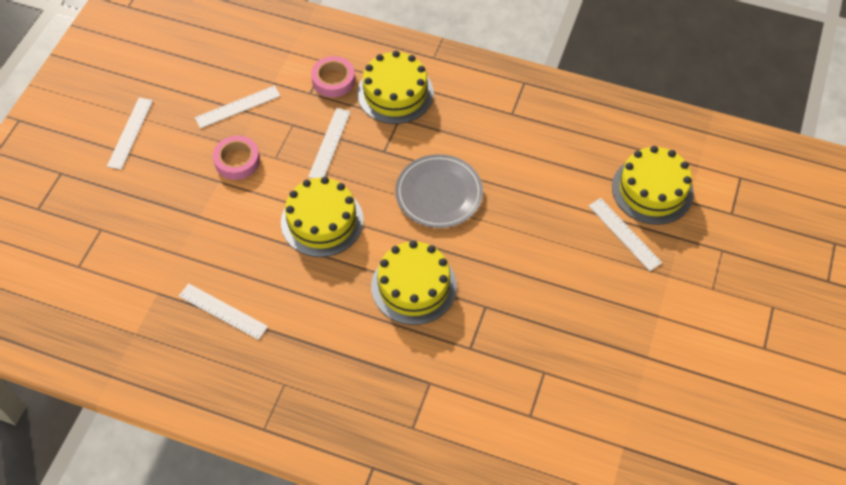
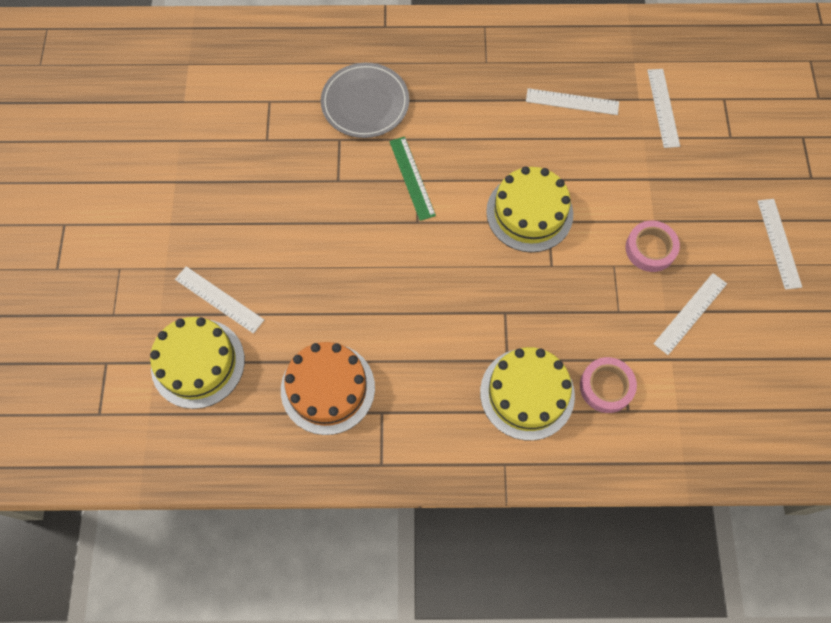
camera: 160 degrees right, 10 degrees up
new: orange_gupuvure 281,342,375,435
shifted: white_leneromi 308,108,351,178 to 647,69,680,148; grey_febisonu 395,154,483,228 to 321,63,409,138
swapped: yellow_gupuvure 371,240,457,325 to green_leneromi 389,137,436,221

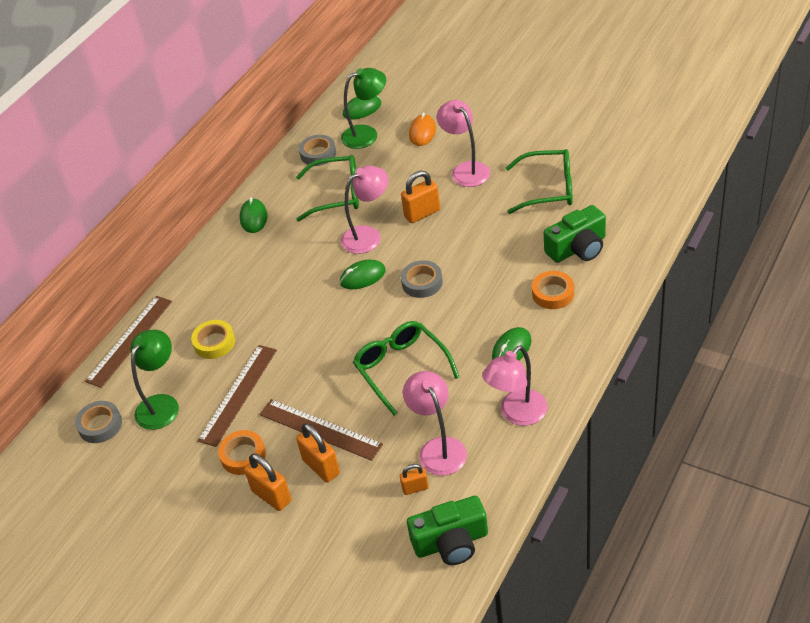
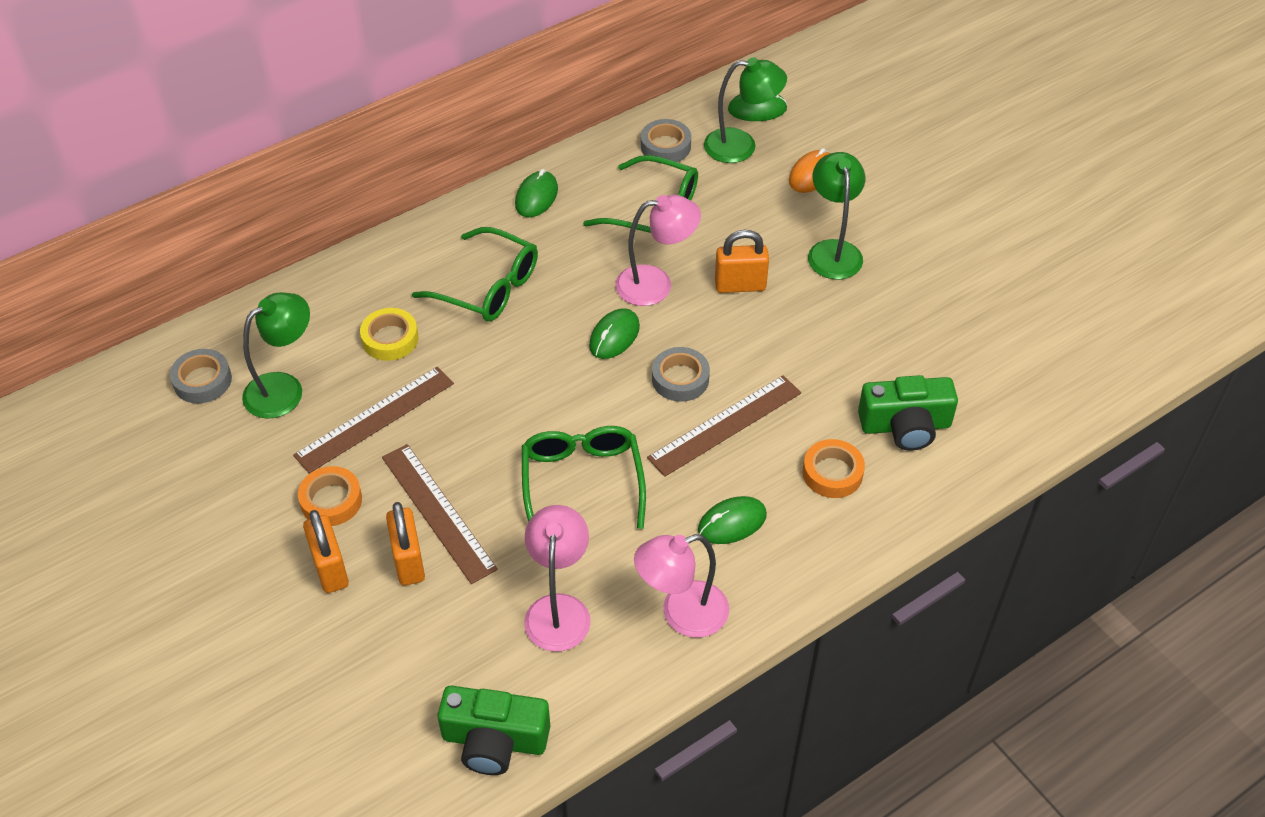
camera: 20 degrees right, 5 degrees up
gone: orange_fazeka 400,464,429,495
shifted: brown_leneromi 85,296,172,388 to 647,375,801,477; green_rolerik 506,149,573,214 to 412,227,538,322
repainted: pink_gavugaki 437,100,490,187 to green_gavugaki 808,152,865,279
rotated: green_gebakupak 340,259,386,289 = 589,308,640,359 60 degrees counterclockwise

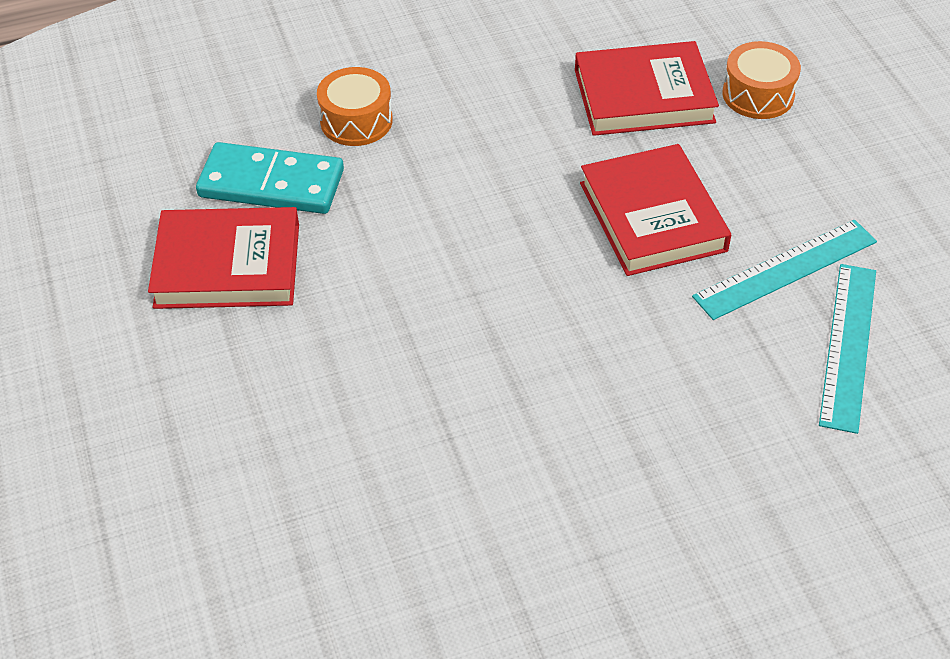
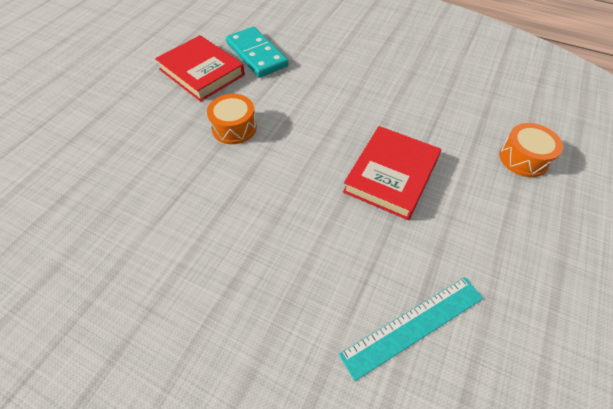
camera: 45 degrees right, 5 degrees up
gone: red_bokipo 575,41,719,136; turquoise_leneromi 692,220,877,320
shifted: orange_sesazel 317,67,393,146 to 207,94,257,144

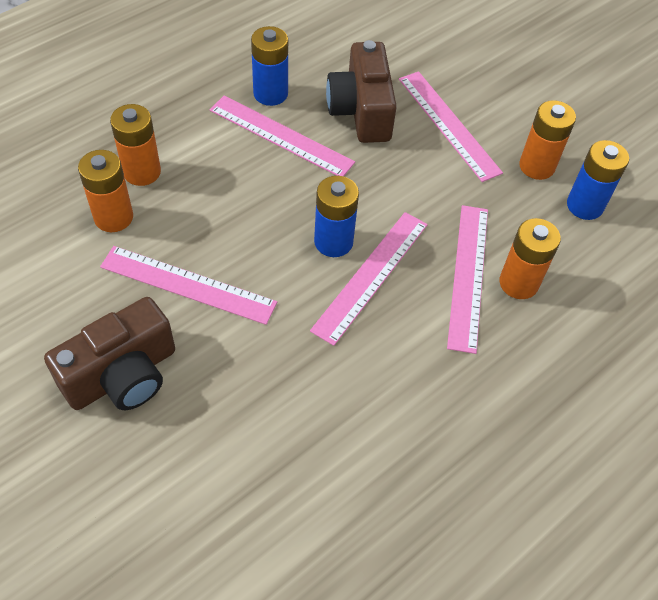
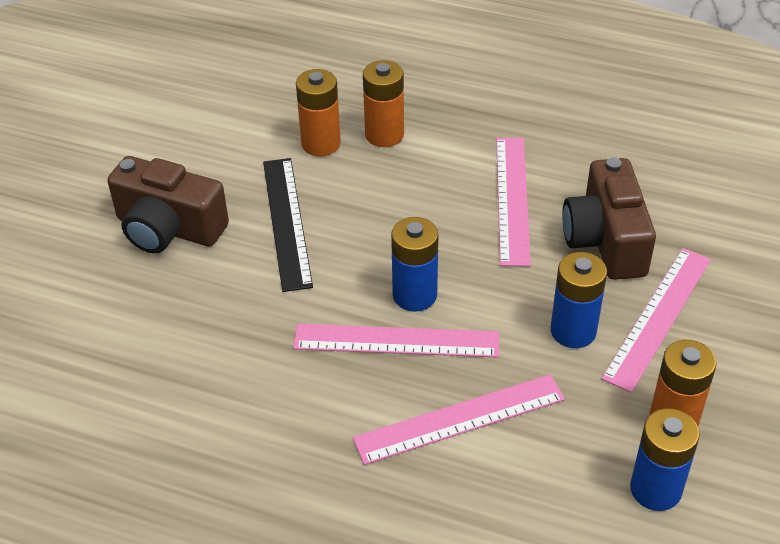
camera: 65 degrees right, 10 degrees down
gone: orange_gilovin 499,218,561,299
shifted: blue_gilovin 251,26,288,106 to 551,252,607,348
repainted: pink_leneromi 100,246,277,325 to black_leneromi 263,158,313,292
rotated: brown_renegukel 326,40,397,143 = 562,157,656,280 60 degrees counterclockwise

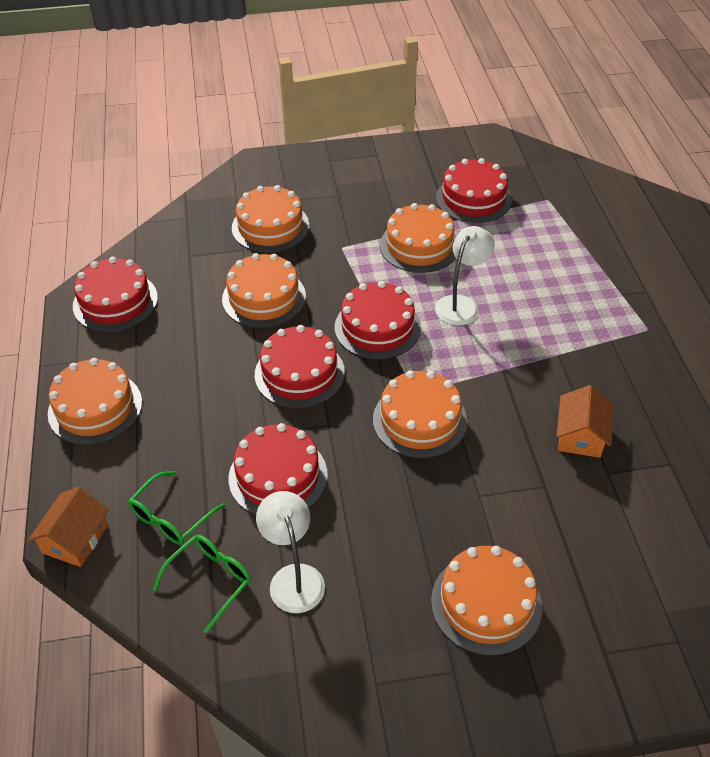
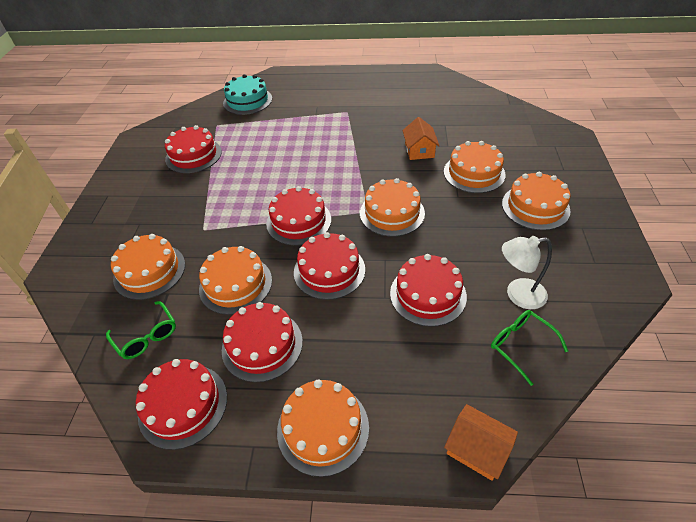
camera: 75 degrees left, 0 degrees up
gone: white_gavugaki 435,226,495,325
new: red_gupuvure 222,302,303,382; turquoise_gupuvure 223,74,272,115
shifted: green_rolerik 128,471,225,545 to 106,301,176,359; orange_gupuvure 380,203,456,273 to 444,141,506,193
rotated: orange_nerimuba 556,385,613,458 = 402,117,439,160 60 degrees clockwise

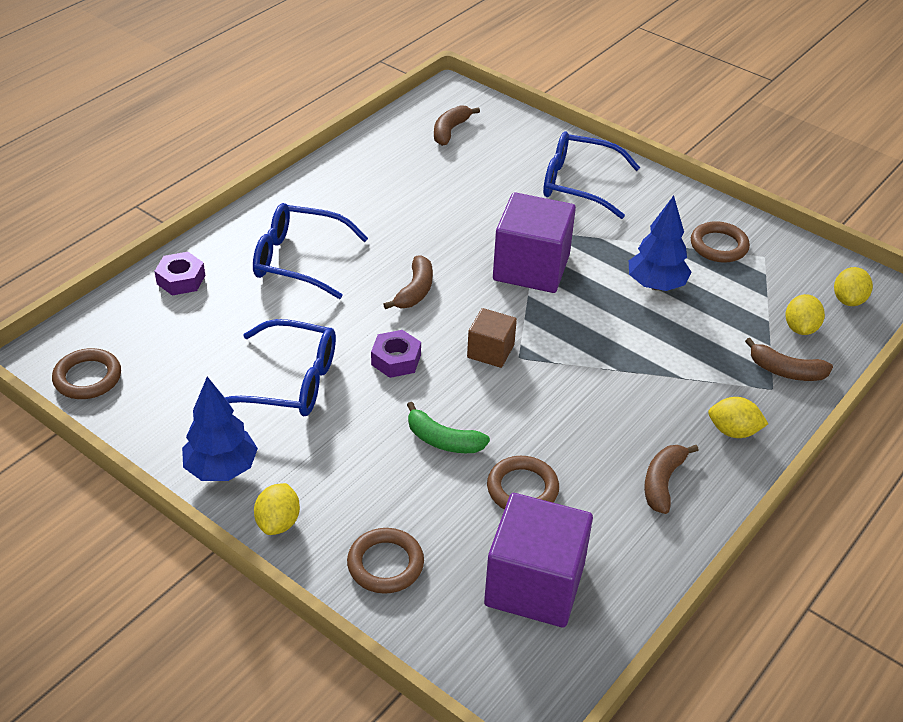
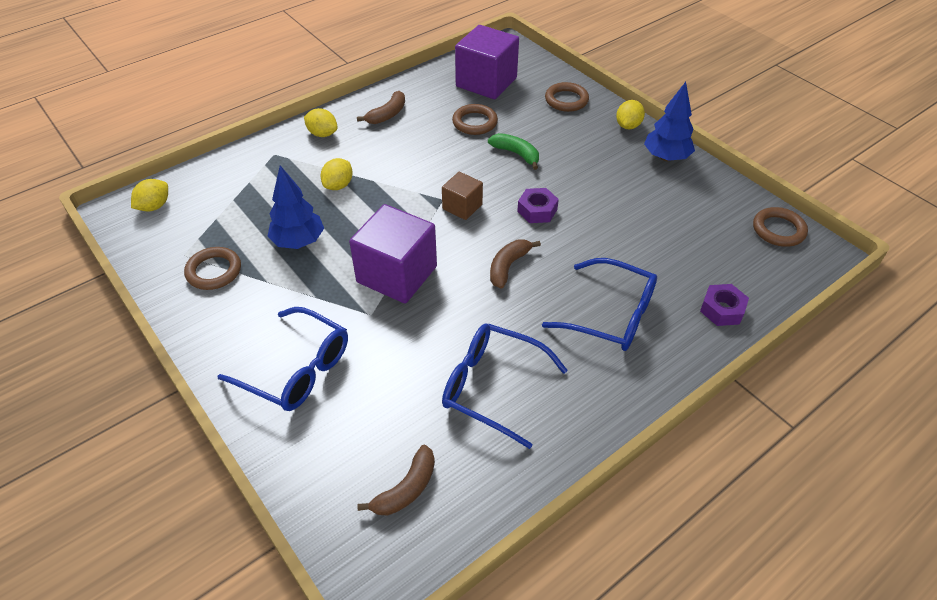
camera: 165 degrees left, 5 degrees up
gone: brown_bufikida 745,338,833,381
shifted: blue_rolerik 225,319,336,416 to 442,323,568,449; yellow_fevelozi 785,294,825,335 to 321,158,353,190

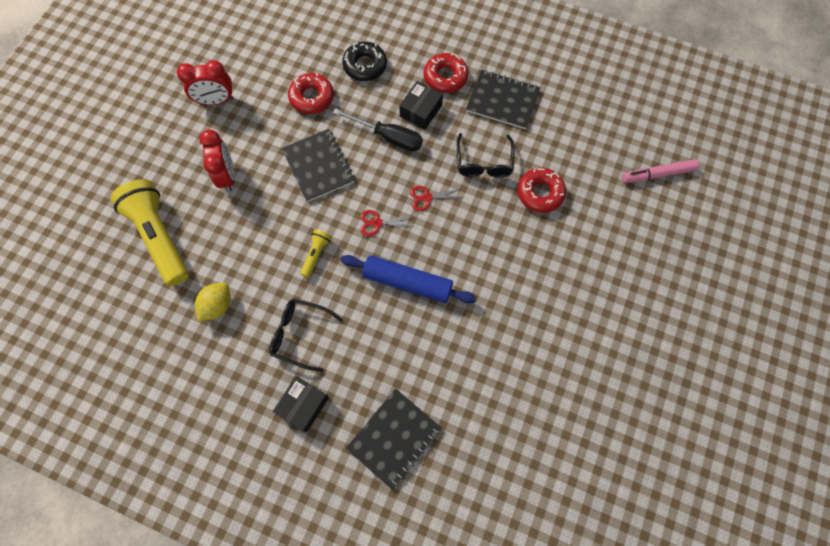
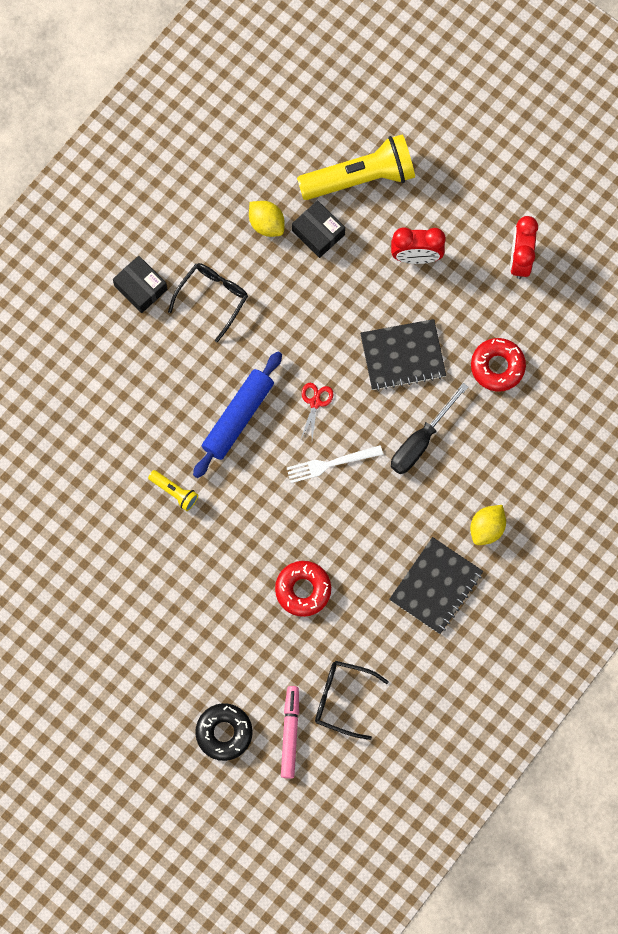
camera: 105 degrees right, 5 degrees up
gone: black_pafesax 346,389,441,490
shifted: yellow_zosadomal 300,229,331,278 to 148,470,198,511; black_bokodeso 342,42,387,81 to 195,703,253,761; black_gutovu 399,81,443,130 to 292,200,345,258; black_rolerik 457,133,515,178 to 315,661,388,740
swapped: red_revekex 410,186,462,211 to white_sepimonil 287,445,383,483; red_bokodeso 424,53,468,93 to yellow_fevelozi 470,505,506,545

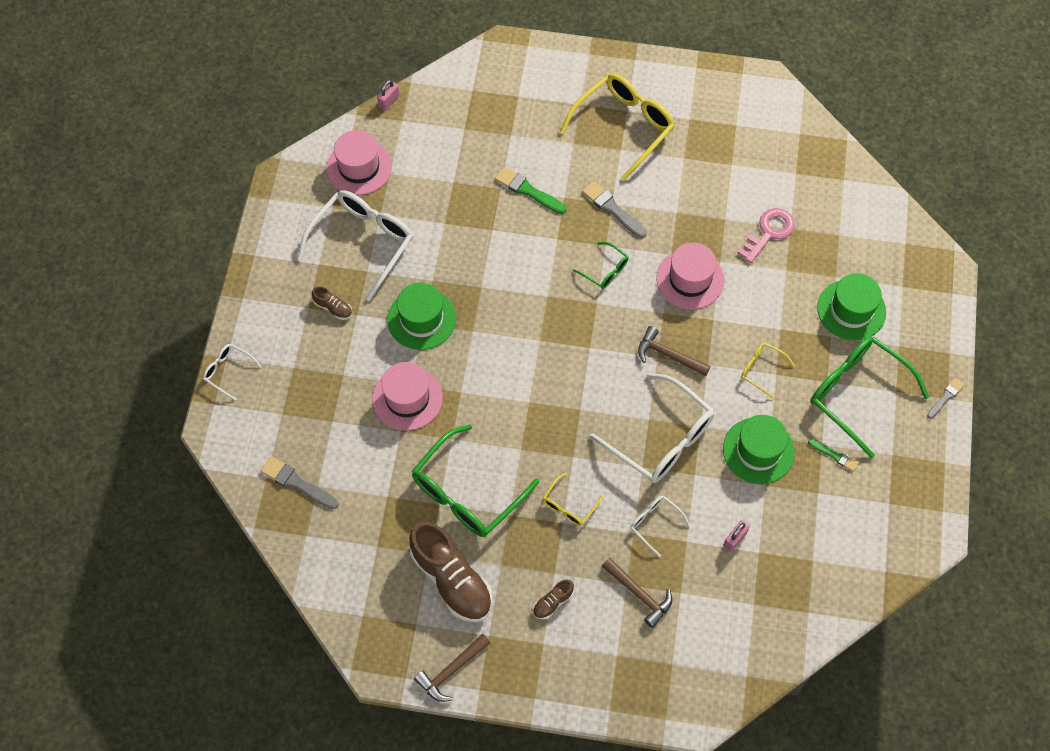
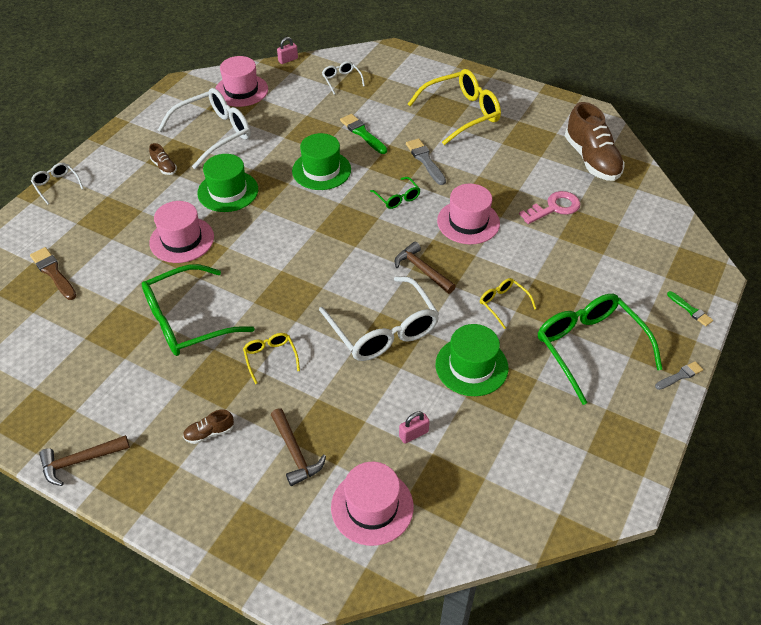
camera: 20 degrees right, 15 degrees down
new: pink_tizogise 331,462,414,546
shifted: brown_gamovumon 409,522,493,622 to 565,102,625,181; white_rolerik 630,496,690,557 to 322,61,365,95; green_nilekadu 808,438,859,472 to 667,291,713,326; green_tizogise 817,273,886,341 to 292,133,351,190
repainted: grey_nilekadu 260,456,339,509 to brown_nilekadu 30,247,76,300
rotated: yellow_rolerik 543,473,603,526 = 243,333,300,384 105 degrees clockwise

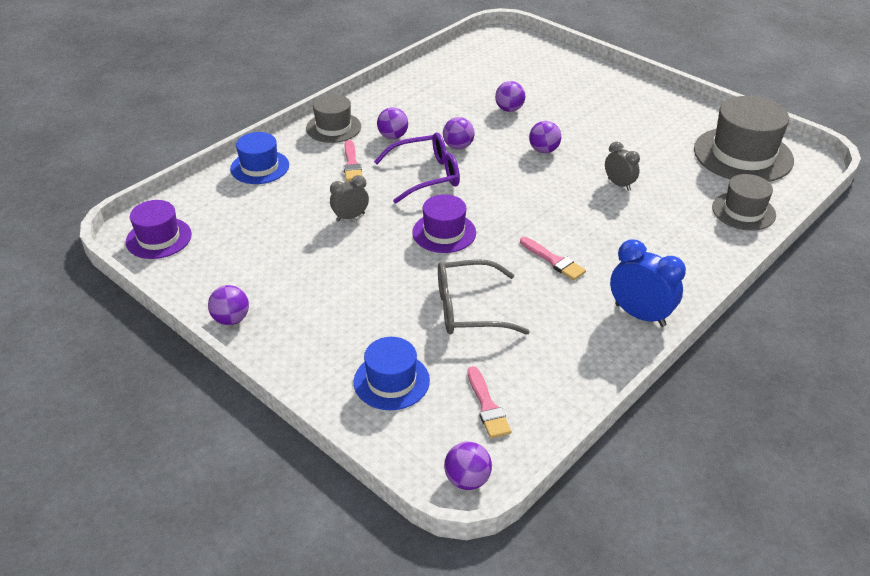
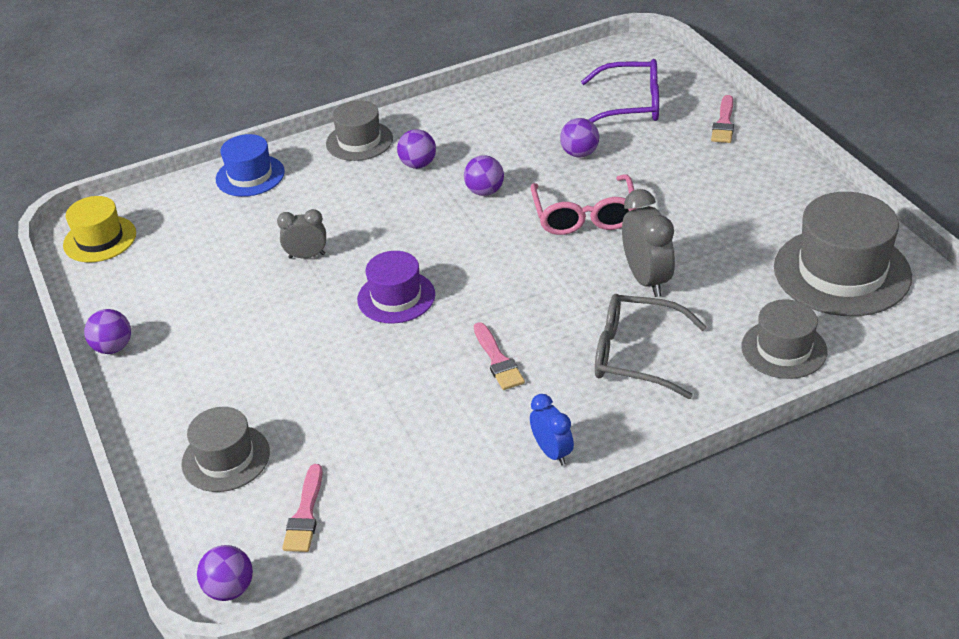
camera: 25 degrees right, 0 degrees up
shifted: pink_nilekadu 344,140,362,181 to 711,95,734,143; purple_rolerik 374,132,460,204 to 581,59,659,123; grey_rolerik 438,259,530,335 to 595,294,707,399
swapped: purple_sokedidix 529,121,561,153 to pink_rolerik 531,174,637,235
repainted: purple_tizogise 126,200,192,259 to yellow_tizogise 63,196,136,262; blue_tizogise 354,337,430,410 to grey_tizogise 181,407,270,492
scaled: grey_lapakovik 605,142,640,191 = 622,189,675,297 x1.61; blue_lapakovik 610,239,686,327 = 530,394,574,466 x0.62

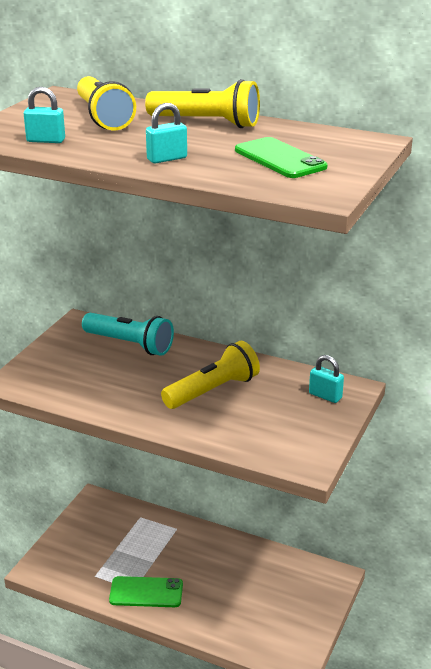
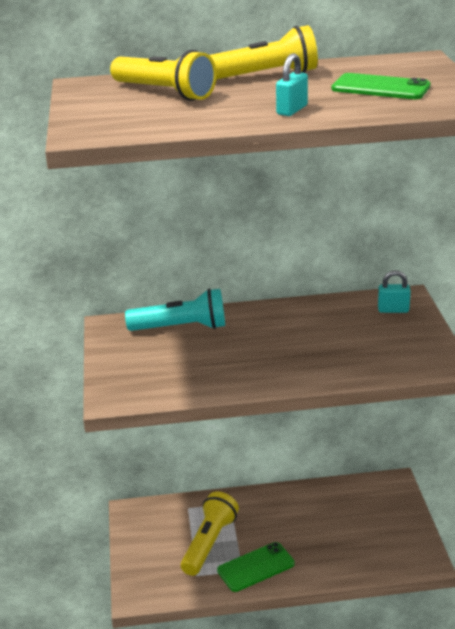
camera: 30 degrees left, 0 degrees up
gone: turquoise_fazeka 24,87,65,143
shifted: yellow_zosadomal 161,341,260,409 to 181,492,239,576

